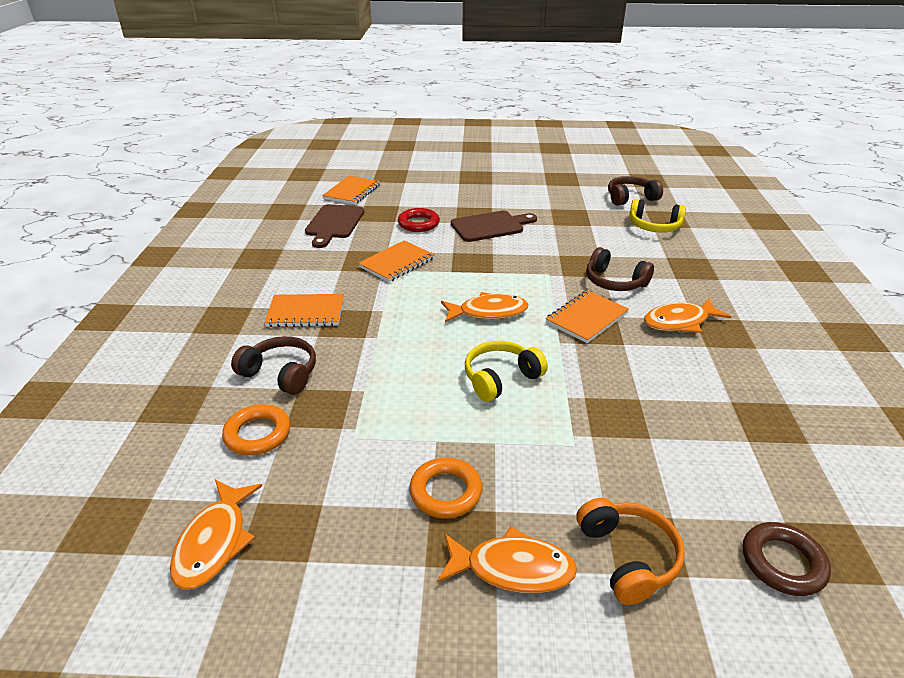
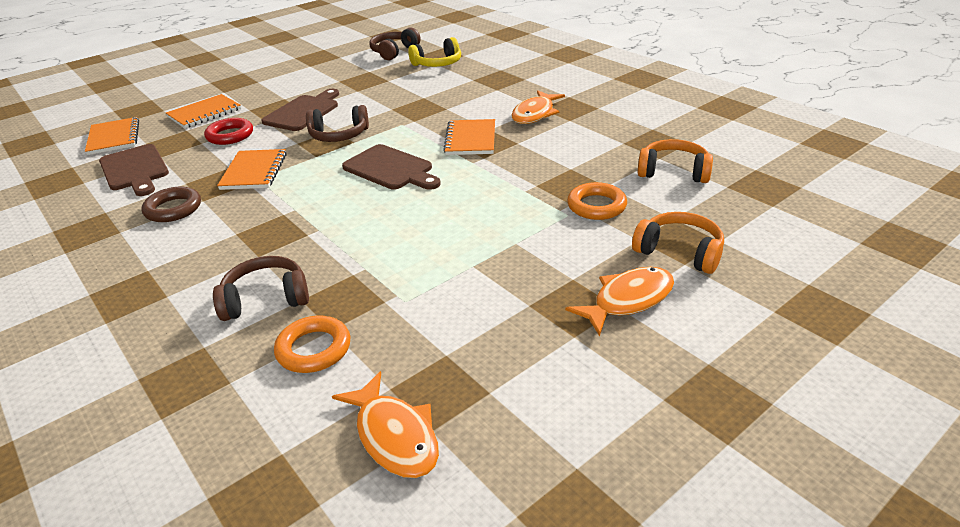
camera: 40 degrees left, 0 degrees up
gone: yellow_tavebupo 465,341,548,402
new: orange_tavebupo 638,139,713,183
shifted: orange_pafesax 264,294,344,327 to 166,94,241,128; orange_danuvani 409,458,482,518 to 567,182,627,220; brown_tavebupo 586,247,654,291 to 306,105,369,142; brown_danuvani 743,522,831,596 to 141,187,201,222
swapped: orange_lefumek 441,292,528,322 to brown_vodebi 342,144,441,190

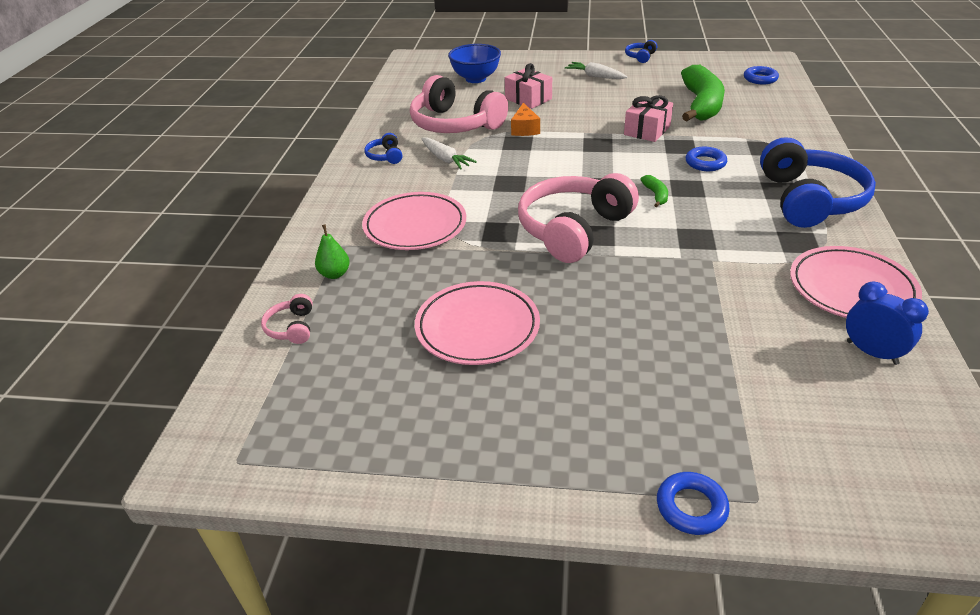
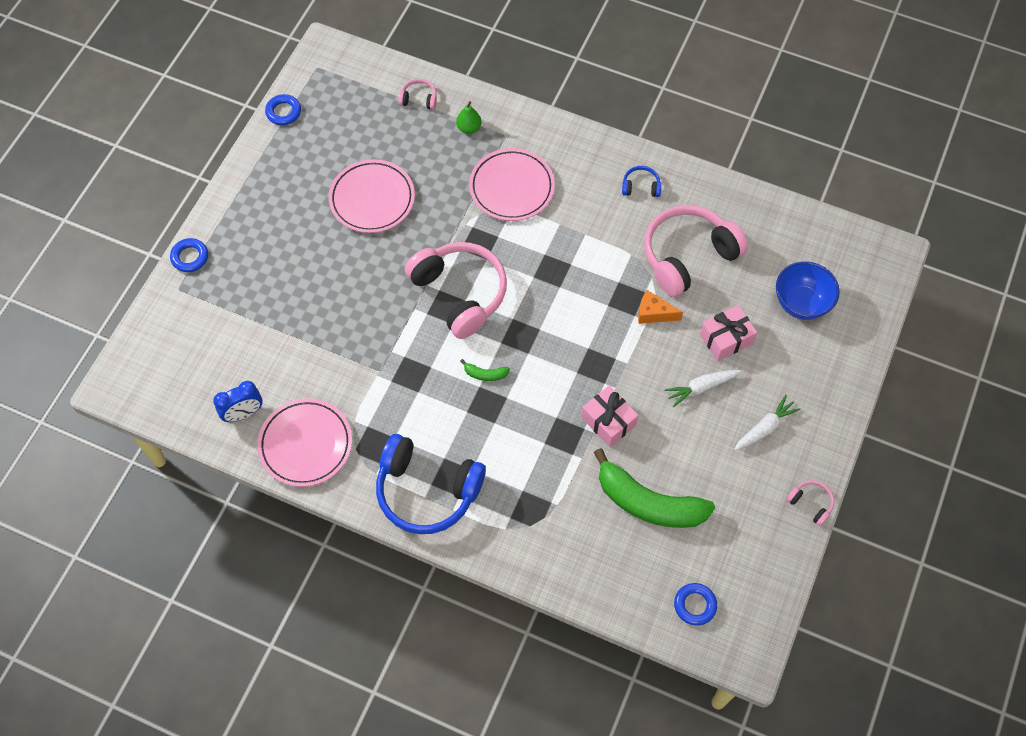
camera: 105 degrees right, 25 degrees up
shifted: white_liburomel 421,137,477,170 to 664,370,741,407; blue_danuvani 686,147,727,171 to 265,94,301,125
repainted: blue_tavebupo 625,40,657,63 to pink_tavebupo 786,480,834,526

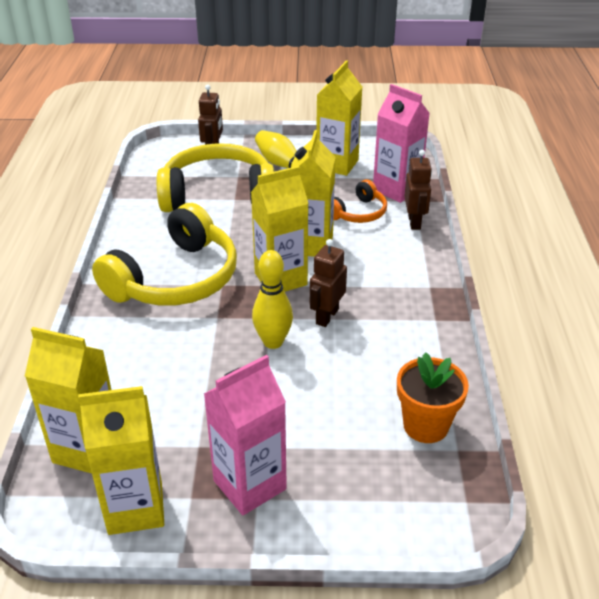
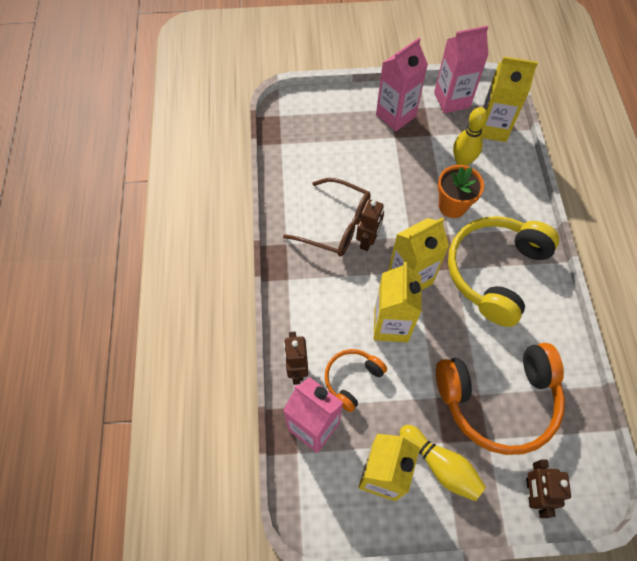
camera: 175 degrees right, 25 degrees up
new: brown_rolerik 283,178,371,256
shifted: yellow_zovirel 252,250,293,349 to 453,107,488,166; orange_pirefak 397,352,469,443 to 437,165,484,218
repainted: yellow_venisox 78,386,164,535 to pink_venisox 434,25,488,113; yellow_tavebupo 157,143,274,212 to orange_tavebupo 436,343,565,455

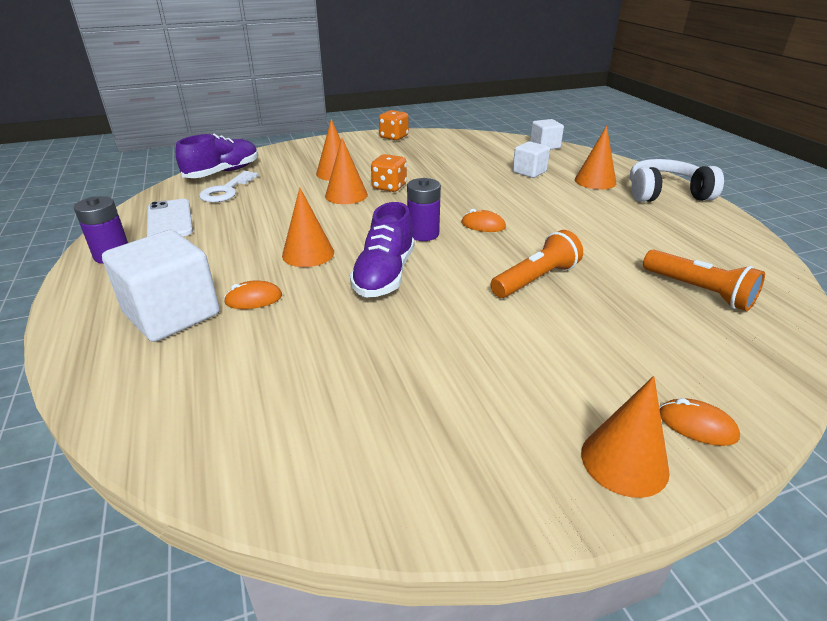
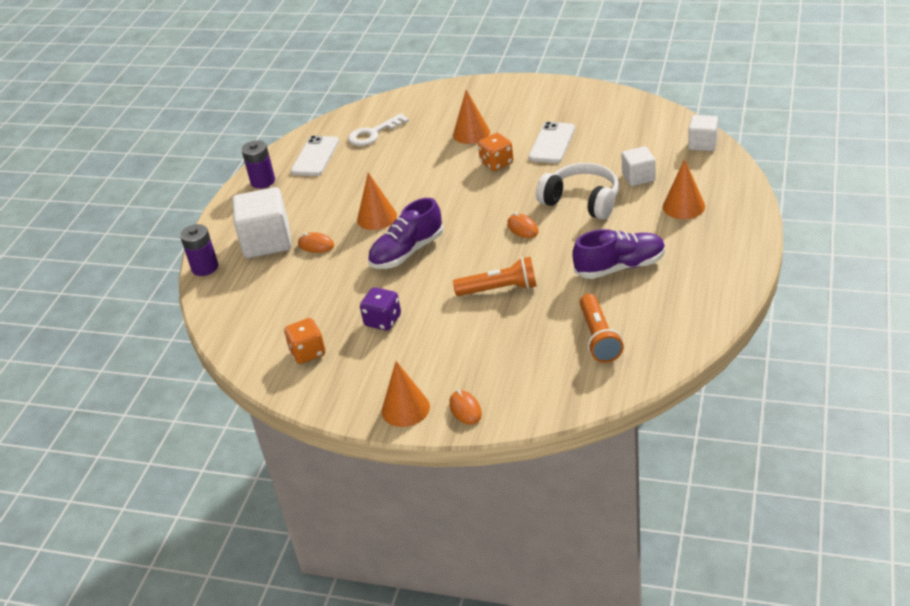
camera: 40 degrees right, 5 degrees up
gone: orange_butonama 325,138,368,204
new: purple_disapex 360,287,401,330; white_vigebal 529,122,575,163
shifted: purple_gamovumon 176,134,258,178 to 572,229,665,279; orange_disapex 379,110,409,141 to 284,318,325,364; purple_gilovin 407,178,441,241 to 180,224,218,276; white_tavebupo 630,159,724,202 to 536,163,619,220

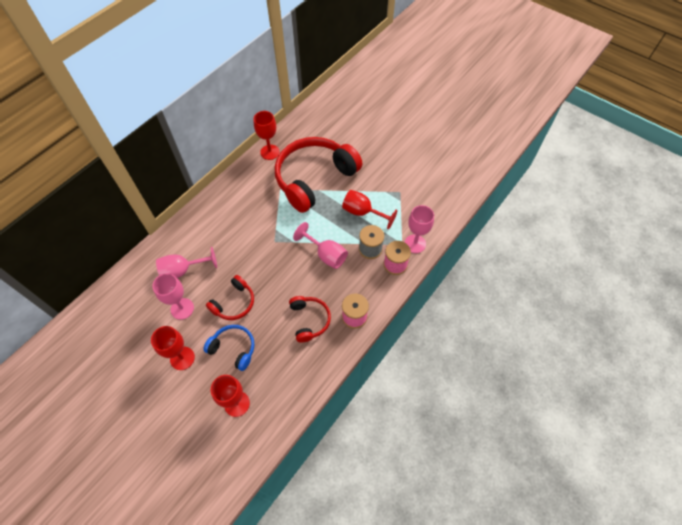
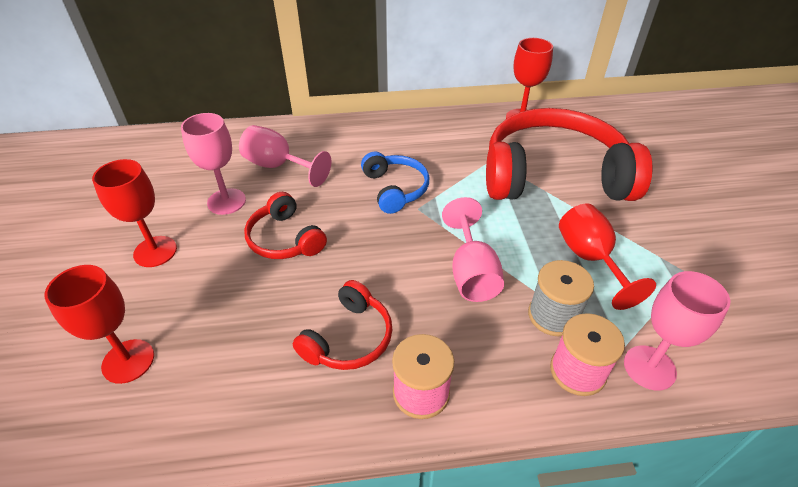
camera: 45 degrees right, 15 degrees down
shifted: blue_tavebupo 203,325,254,371 to 361,151,429,214
rotated: red_tavebupo 206,275,254,320 = 244,192,327,259 60 degrees clockwise

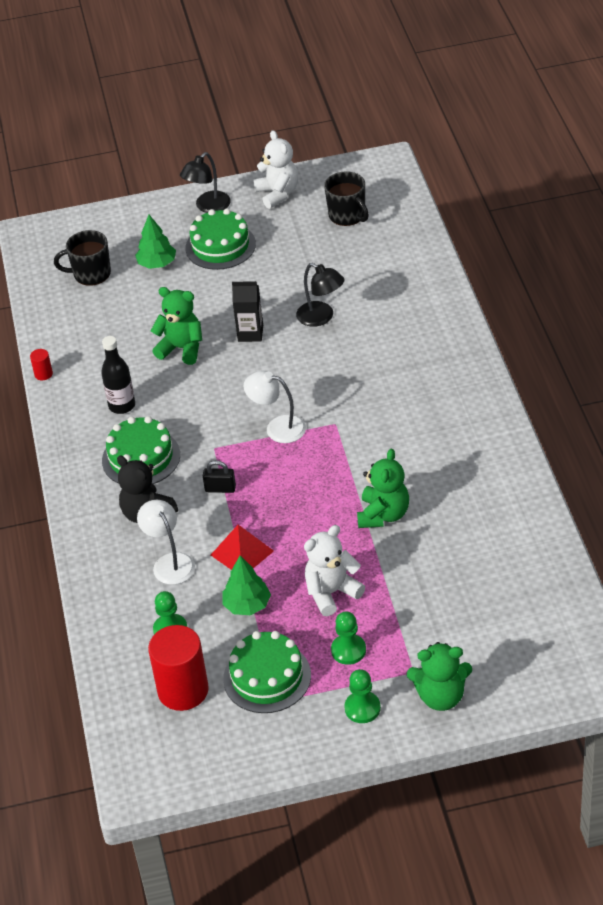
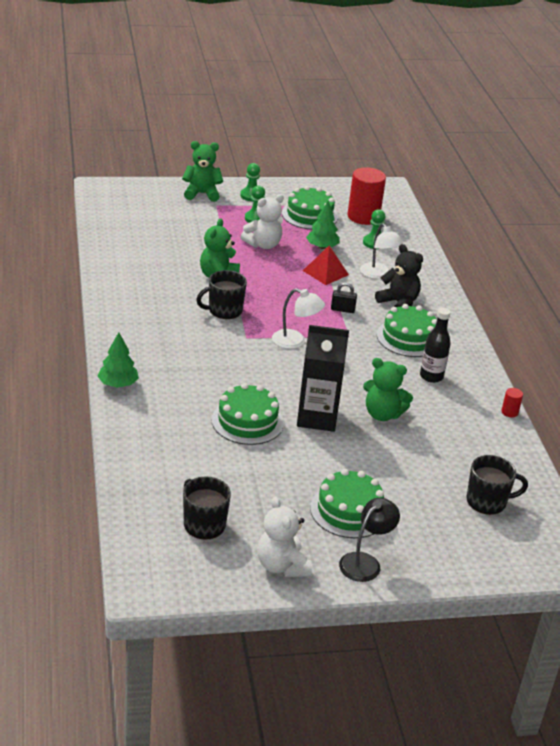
camera: 175 degrees right, 10 degrees down
new: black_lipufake 196,270,247,319
shifted: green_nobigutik 135,215,176,269 to 97,333,139,388
swapped: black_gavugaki 296,263,344,327 to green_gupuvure 211,383,284,445
scaled: black_venisox 232,281,263,342 = 297,325,349,432 x1.65

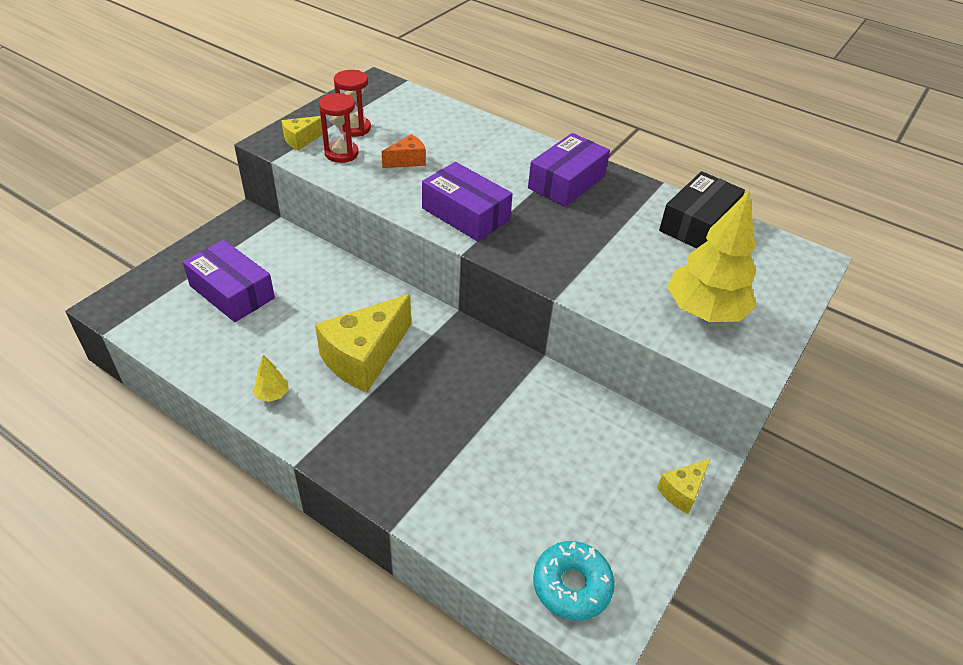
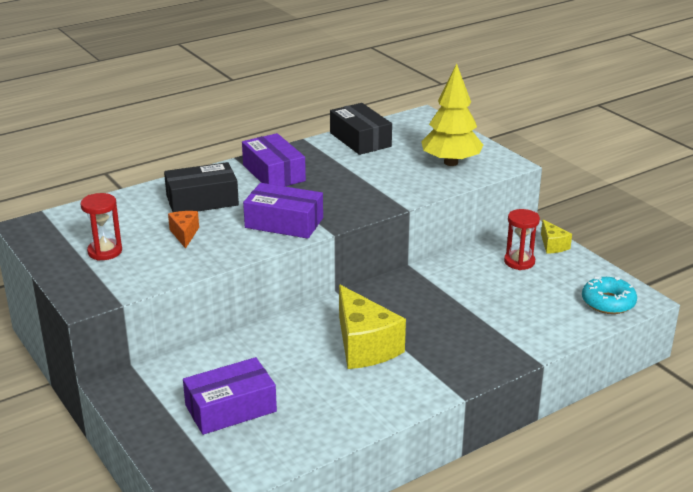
camera: 65 degrees left, 15 degrees down
gone: yellow_nobigutik 253,355,289,402; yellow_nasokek 281,116,323,151
new: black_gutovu 164,162,239,212
shifted: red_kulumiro 319,93,358,163 to 504,209,540,270
rotated: purple_gutovu 422,162,513,241 = 243,183,323,239 45 degrees clockwise

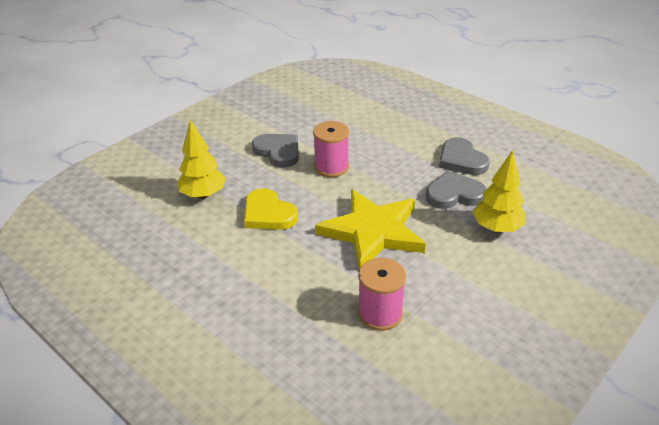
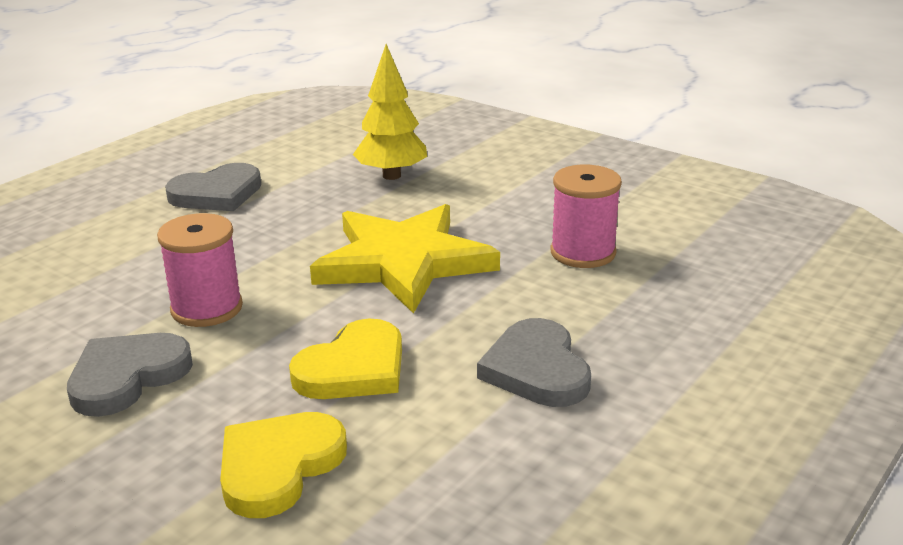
camera: 95 degrees left, 10 degrees down
shifted: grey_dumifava 426,171,487,209 to 477,318,591,407
swapped: yellow_nobigutik 177,120,226,199 to yellow_dumifava 220,412,347,518

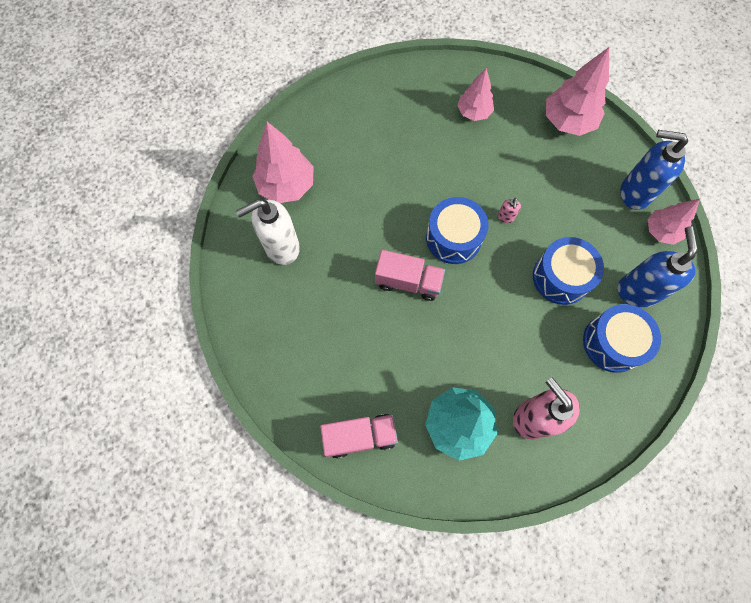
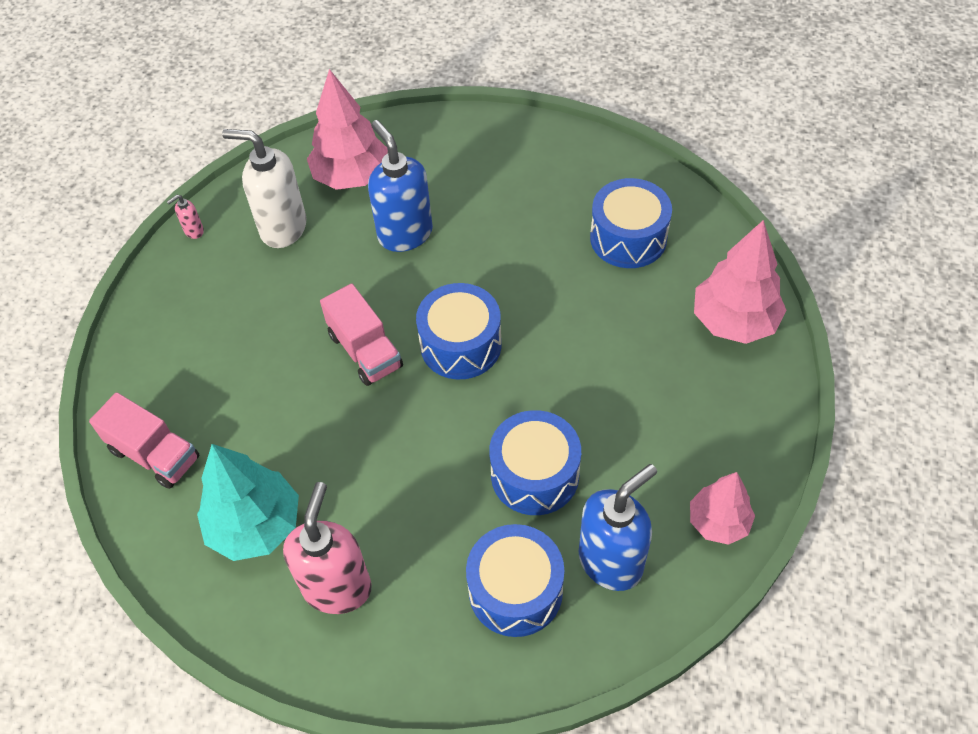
camera: 45 degrees right, 15 degrees down
shifted: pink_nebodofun 498,198,521,223 to 167,195,204,239; blue_nebodofun 620,130,688,210 to 368,120,433,252
swapped: pink_nobigutik 457,68,494,121 to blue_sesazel 590,178,672,268

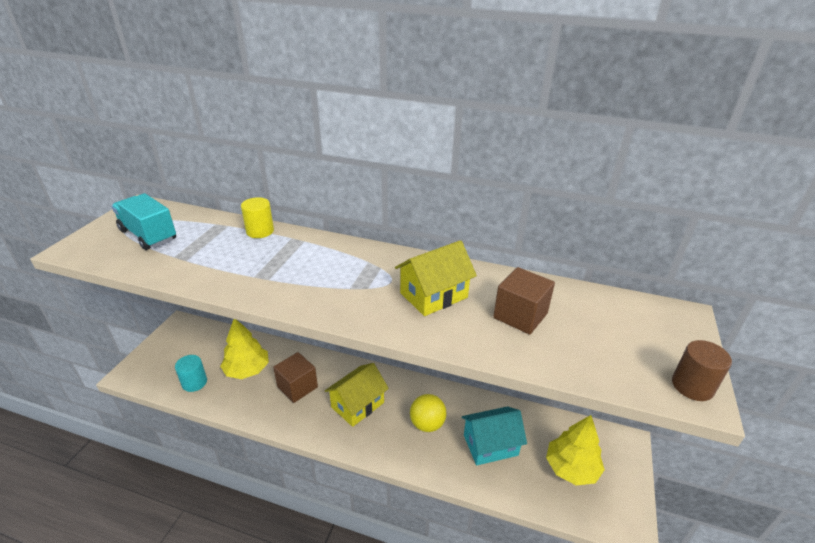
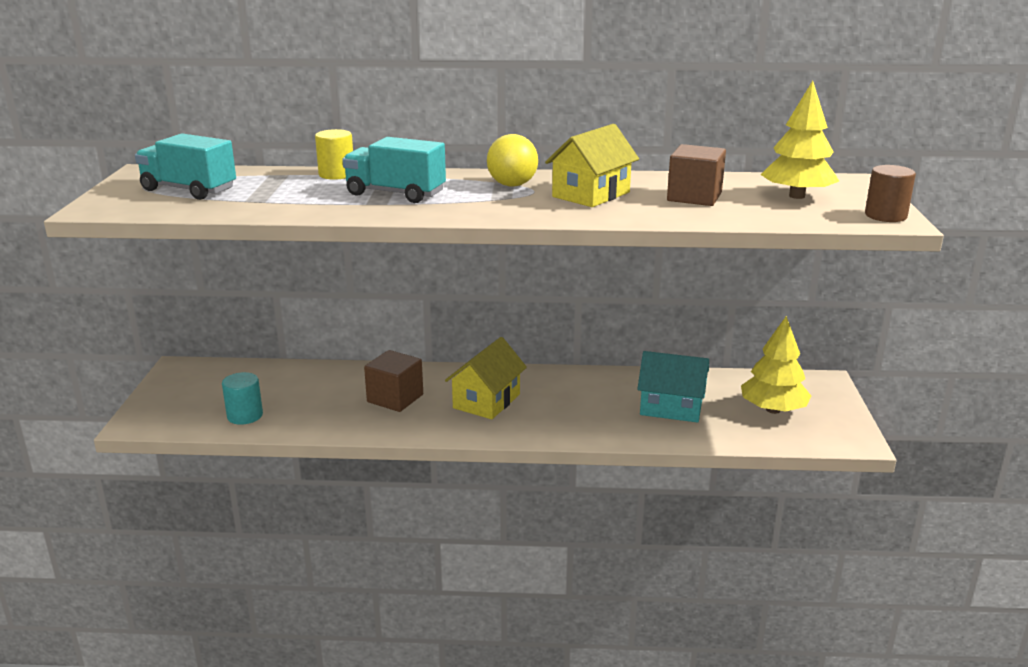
camera: 15 degrees left, 10 degrees down
new: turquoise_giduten 342,137,446,203
shifted: yellow_nobigutik 220,319,269,379 to 760,81,839,199; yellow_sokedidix 410,394,446,432 to 487,134,538,187
rotated: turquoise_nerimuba 462,406,527,465 = 637,351,709,423 45 degrees clockwise

